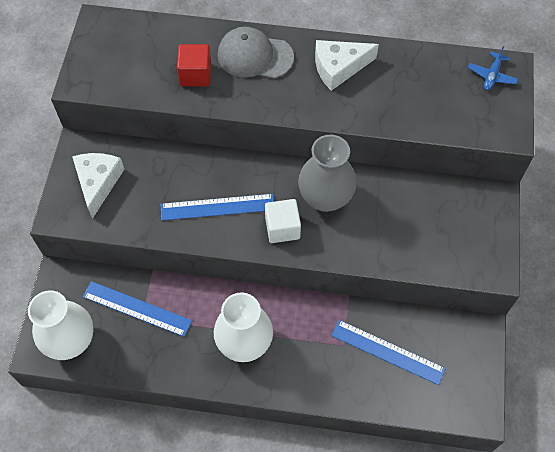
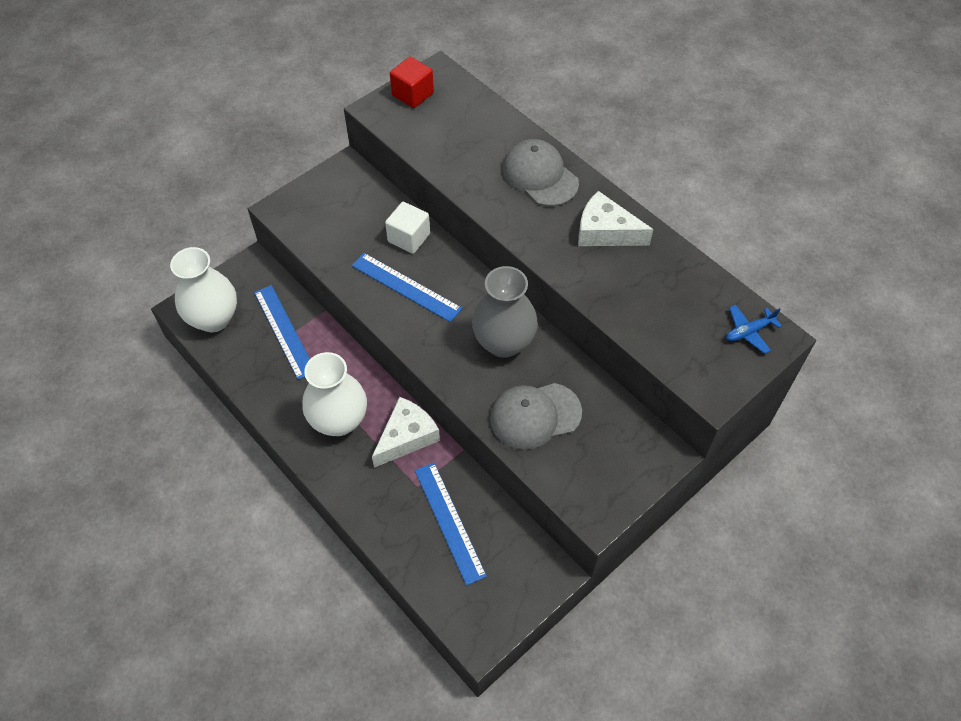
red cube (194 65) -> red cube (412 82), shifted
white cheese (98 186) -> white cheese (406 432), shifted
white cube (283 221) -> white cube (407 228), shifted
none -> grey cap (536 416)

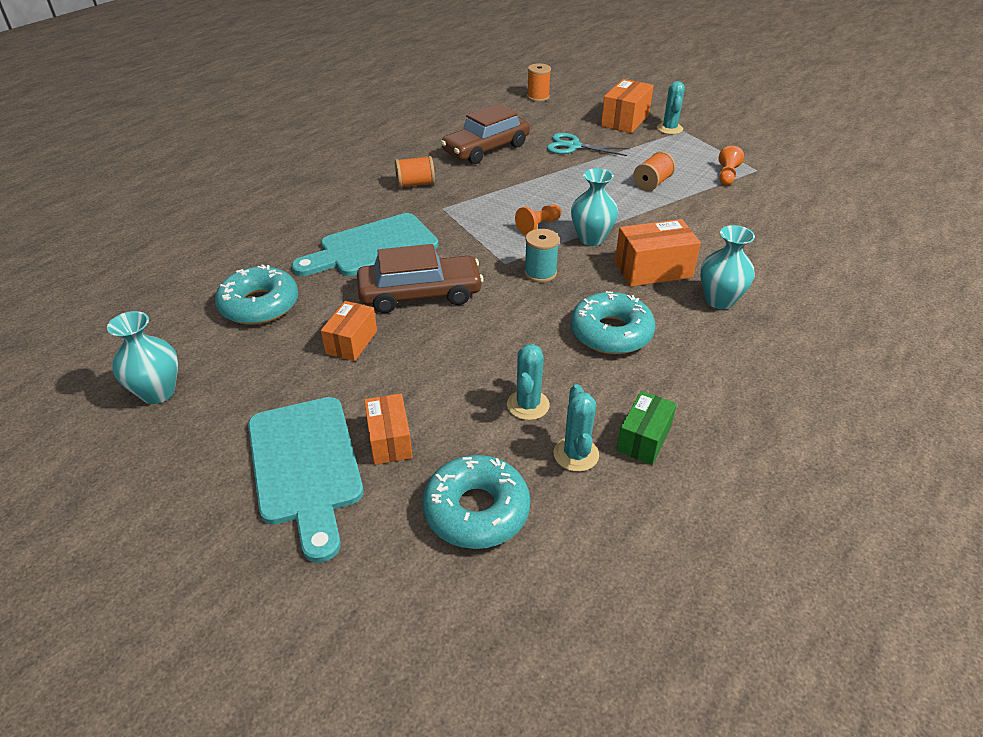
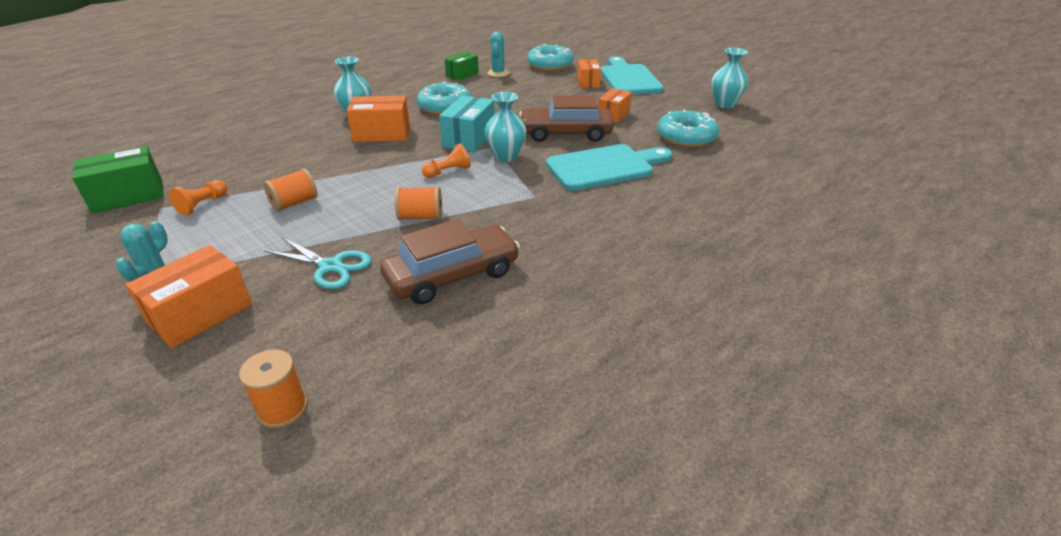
orange spool (415 172) -> orange spool (418 203), shifted
turquoise vase (594 207) -> turquoise vase (506 127), shifted
turquoise spool (541 256) -> turquoise box (467 123)
turquoise cactus (528 382) -> none
none -> green box (118 180)

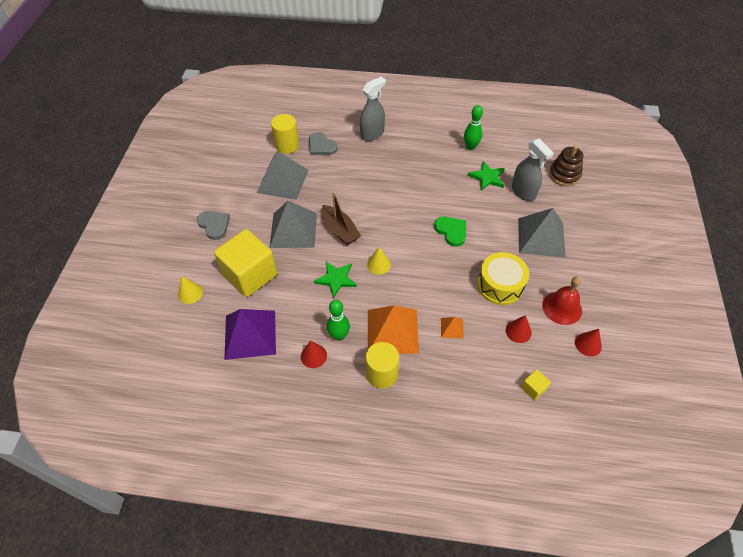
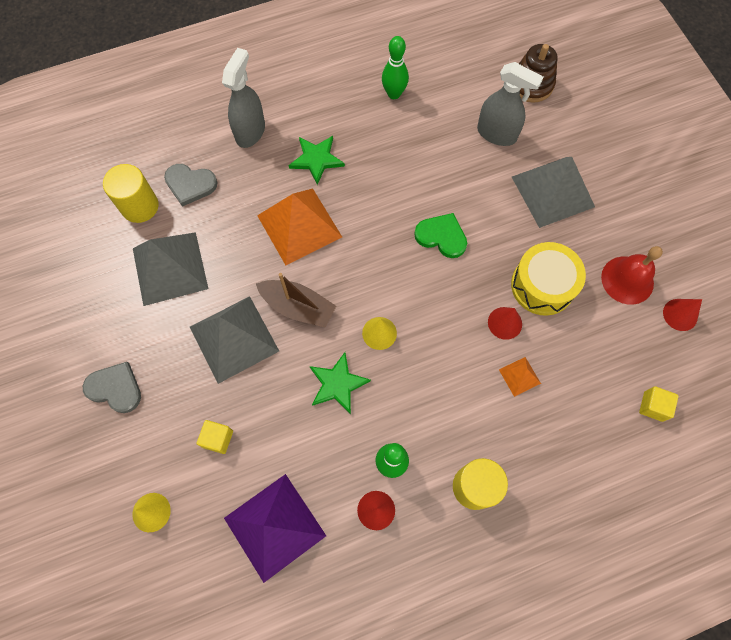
green star (486 175) -> green star (317 160), shifted
yellow cube (245 263) -> yellow cube (214 437), x0.41
orange pyramid (393 330) -> orange pyramid (299 226), shifted
red cone (519 329) -> red cone (505 323), shifted

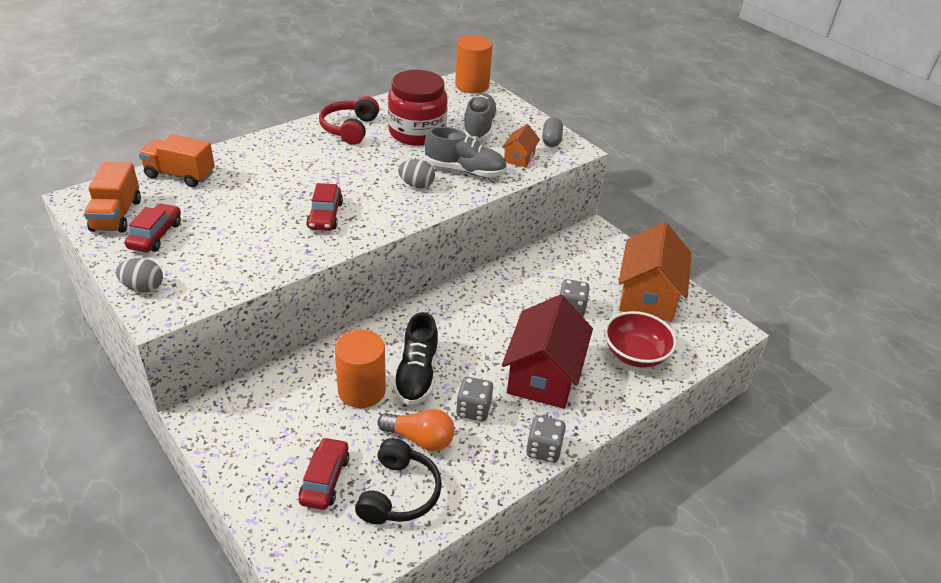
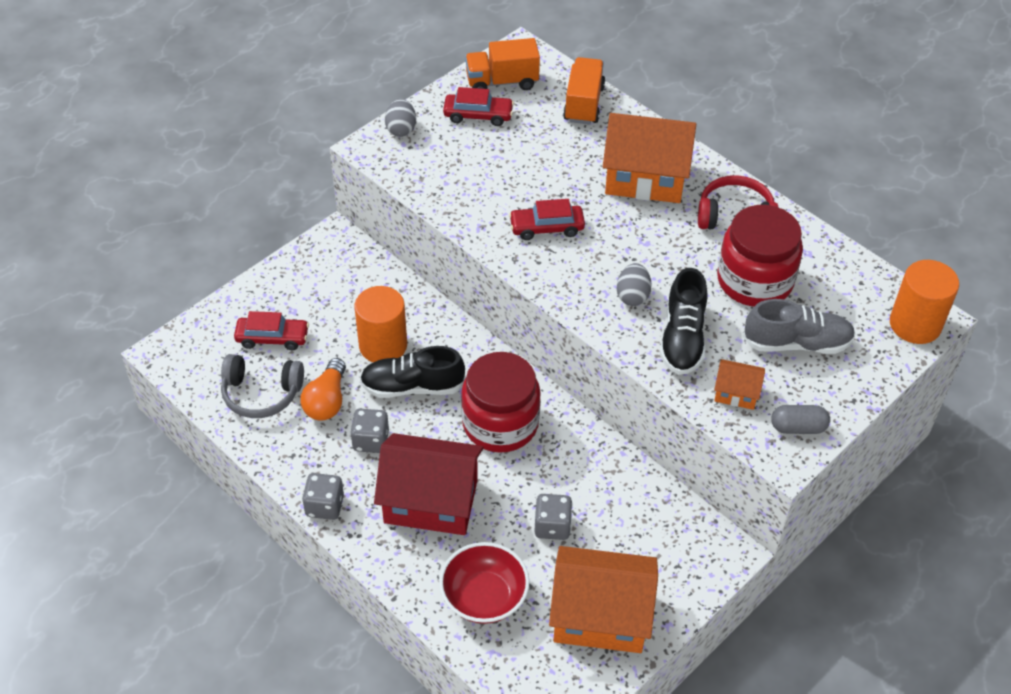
grey shoe (465 151) -> black shoe (684 321)
black headphones (398 481) -> grey headphones (262 386)
none -> orange house (649 158)
none -> red jar (501 402)

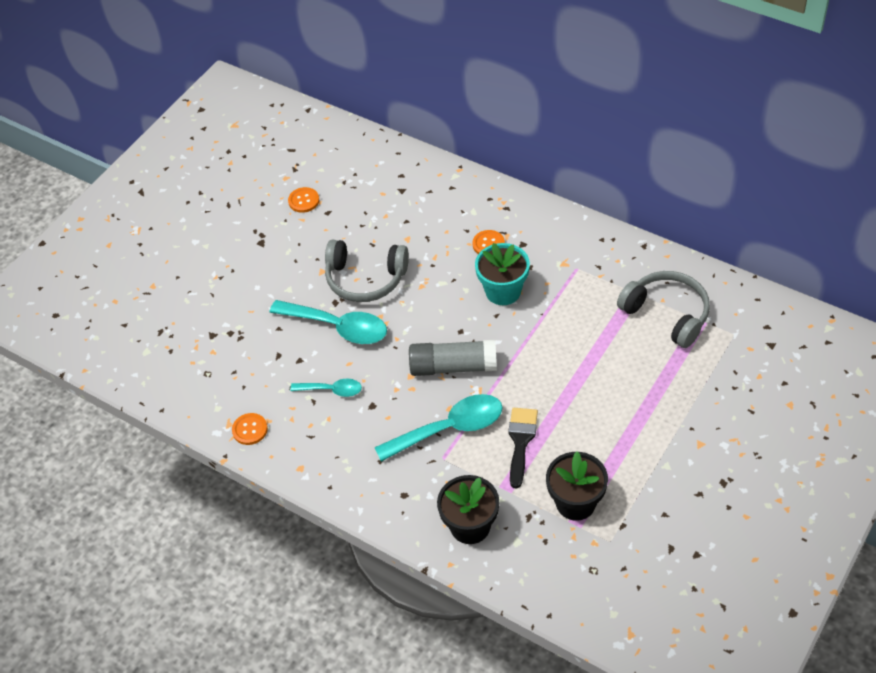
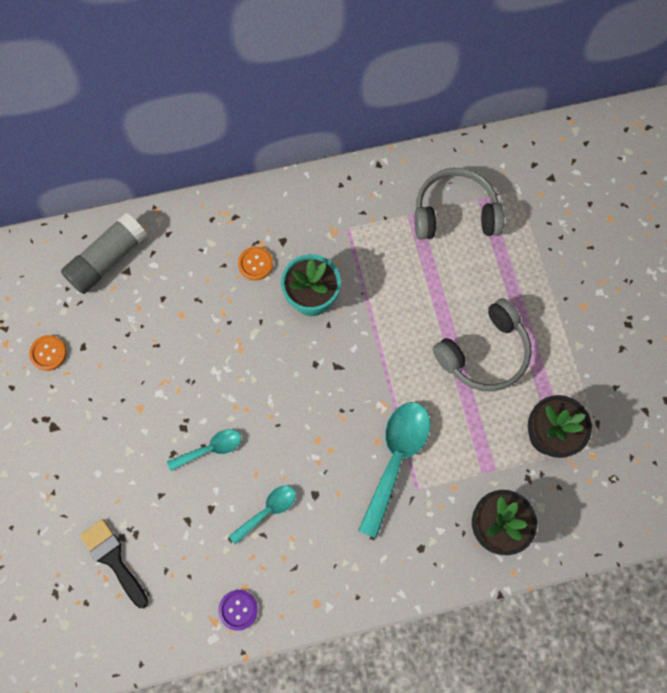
grey headphones (367 271) -> grey headphones (482 344), shifted
turquoise spoon (328 322) -> turquoise spoon (204 450), x0.55
grey glue stick (453 358) -> grey glue stick (104 253), shifted
black brush (523 448) -> black brush (114 563), shifted
orange button (250 429) -> purple button (238 610)

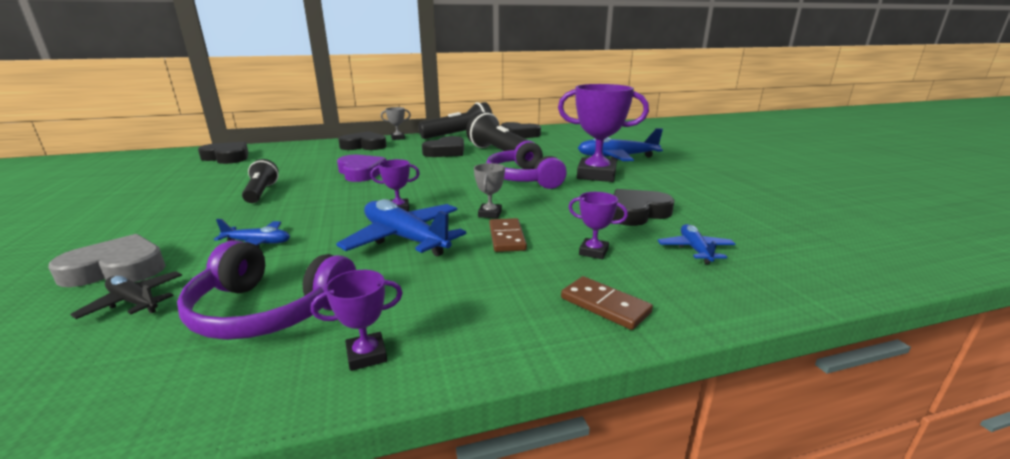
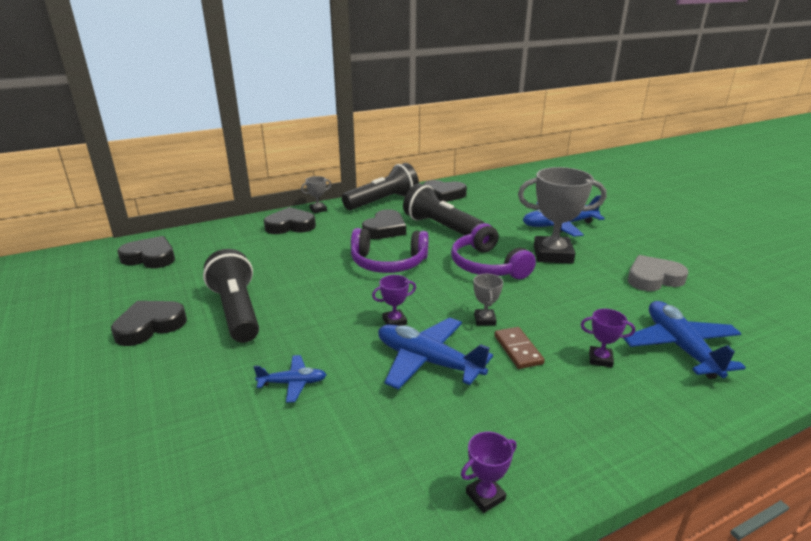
purple trophy (603 133) -> grey trophy (562 215)
purple heart (361 168) -> none
black flashlight (260 181) -> black flashlight (231 296), x1.69
black heart (643 207) -> black heart (149 323), shifted
blue plane (696 244) -> blue plane (684 340), x1.87
grey heart (107 260) -> grey heart (658 273), shifted
purple headphones (266 290) -> purple headphones (390 250), shifted
black plane (126 295) -> none
brown domino (607 303) -> none

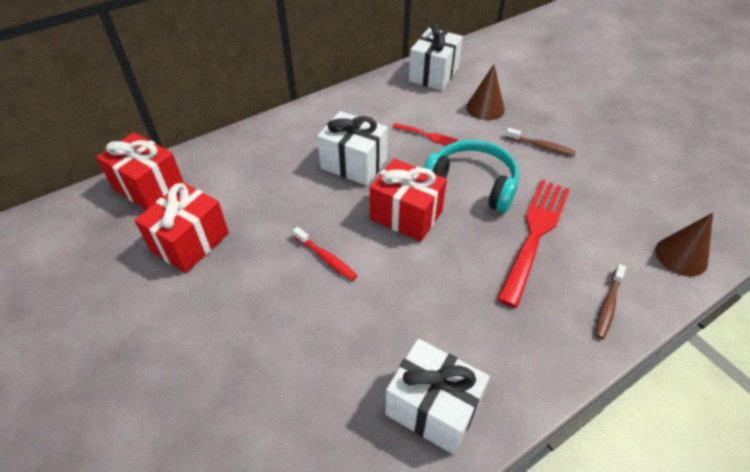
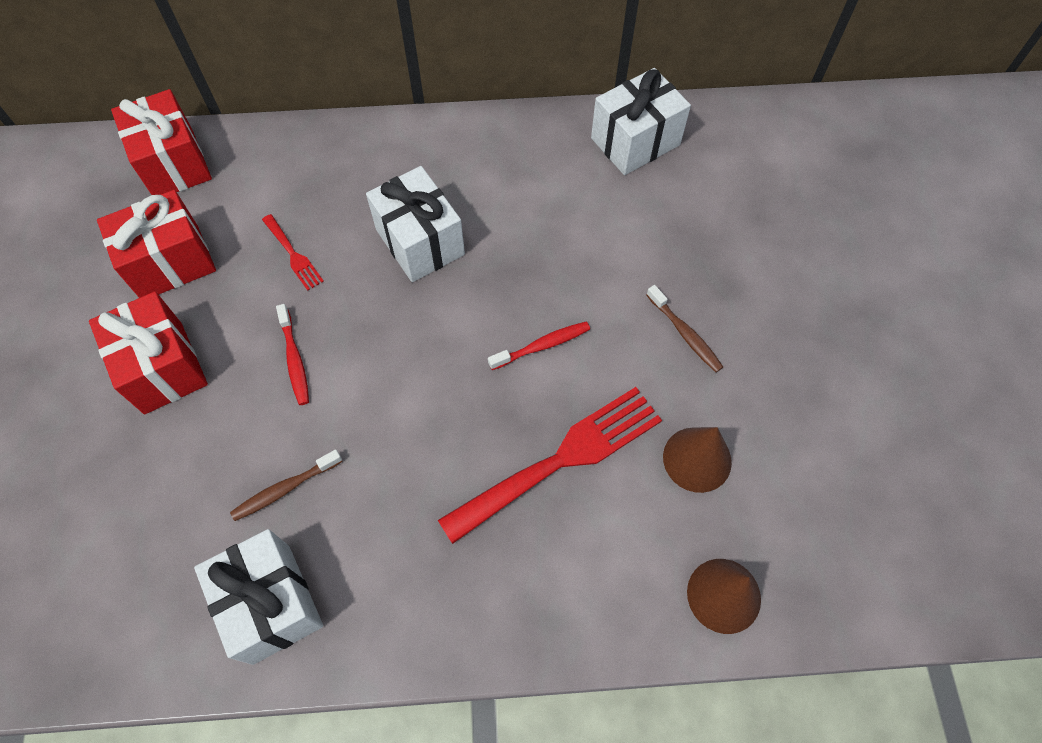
brown cone (485 92) -> brown cone (697 460), shifted
red fork (425 134) -> red fork (293 252), shifted
turquoise headphones (471 176) -> red toothbrush (539 345)
red gift (408 200) -> red gift (148 352), shifted
brown toothbrush (610 301) -> brown toothbrush (286 485), shifted

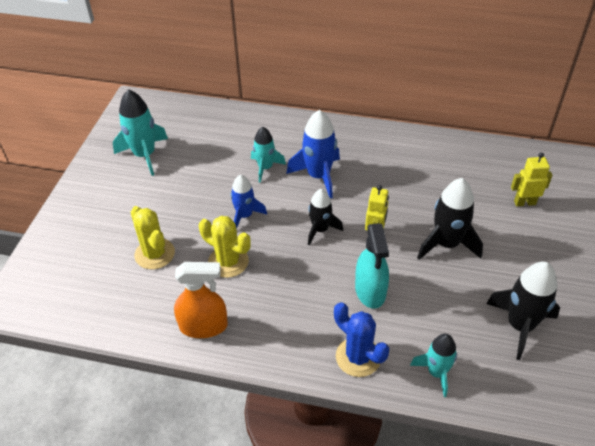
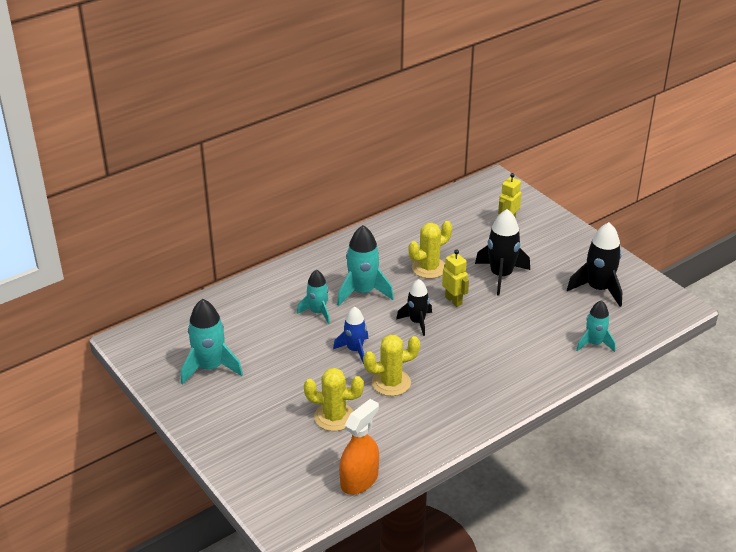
blue rocket (313 154) -> turquoise rocket (365 265)
turquoise spray bottle (372 266) -> none
orange spray bottle (201 300) -> orange spray bottle (359 447), shifted
blue cactus (361 339) -> none
none -> yellow cactus (430 250)

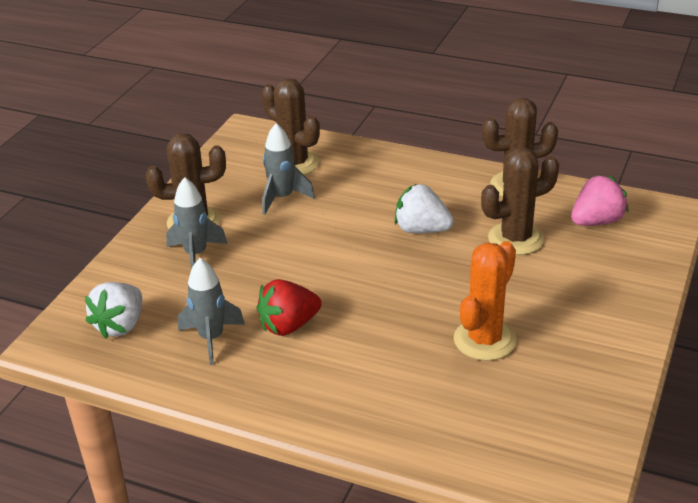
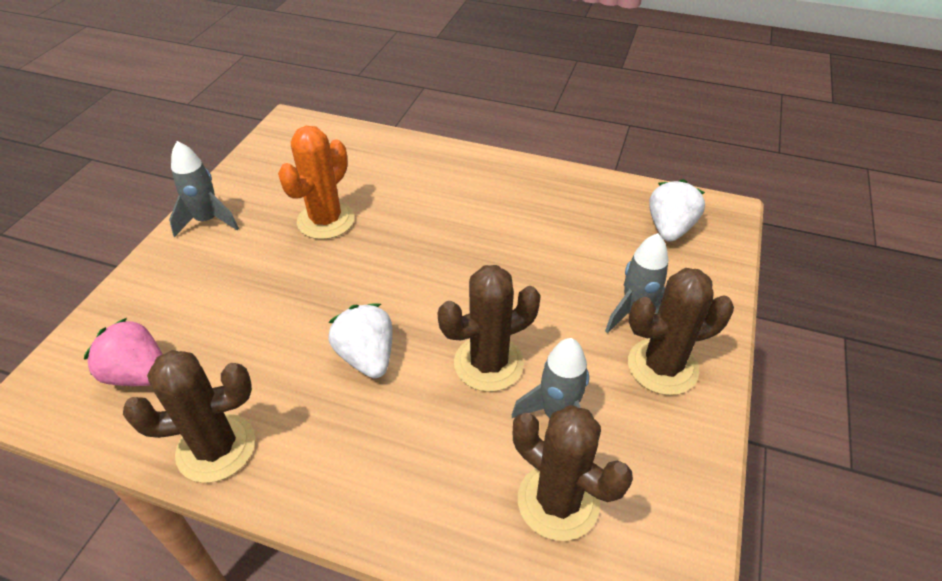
brown cactus (520 201) -> brown cactus (489 328), shifted
pink strawberry (600 200) -> pink strawberry (123 352), 60 degrees clockwise
white strawberry (424 208) -> white strawberry (360 340), 135 degrees counterclockwise
grey rocket (211 311) -> grey rocket (204 189), shifted
red strawberry (289 307) -> none

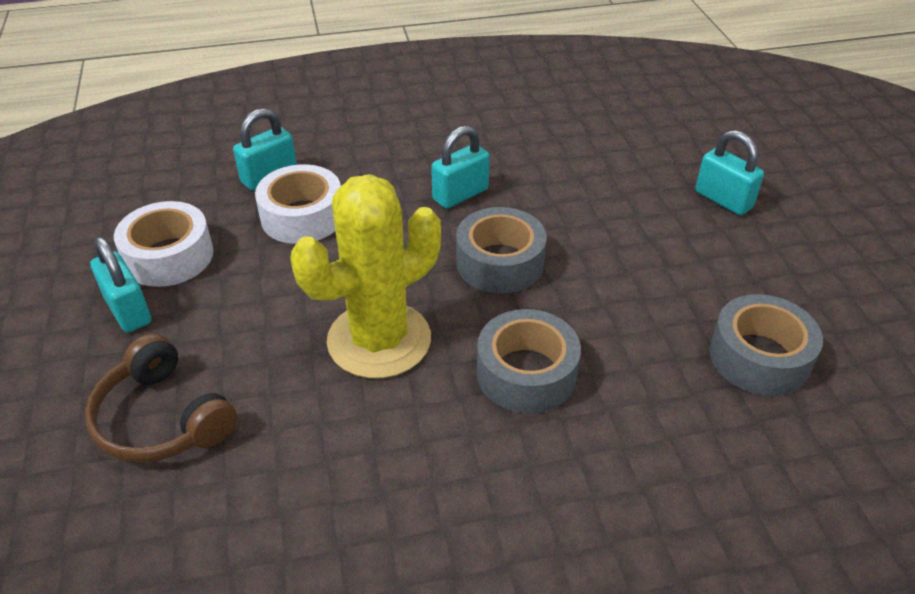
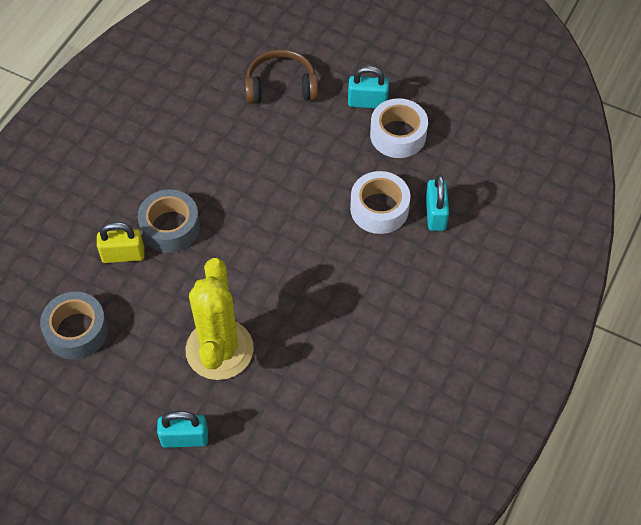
turquoise padlock (460 167) -> none
yellow cactus (365 276) -> yellow cactus (220 319), shifted
grey tape (501 250) -> none
none -> yellow padlock (120 242)

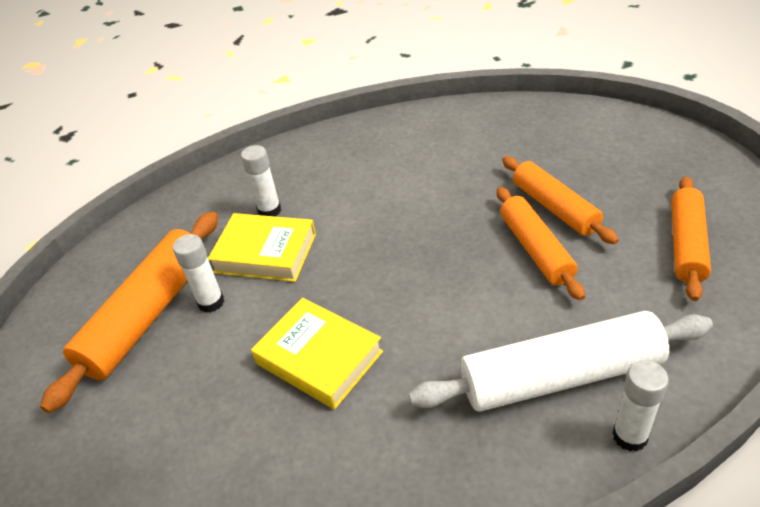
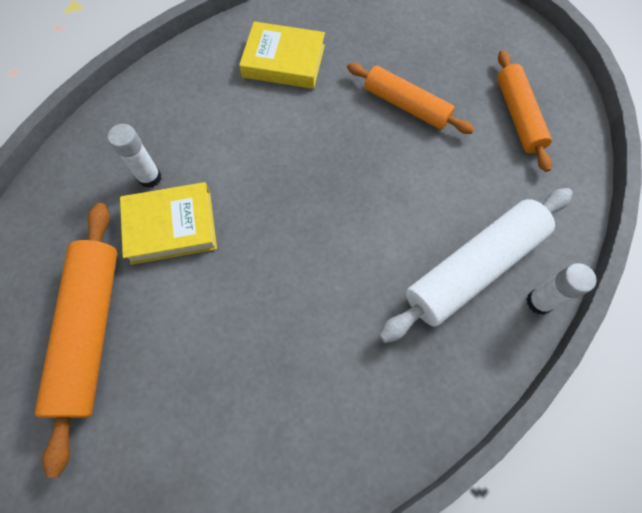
orange rolling pin (541 244) -> none
white glue stick (198 273) -> none
yellow book (317 354) -> yellow book (282 55), shifted

